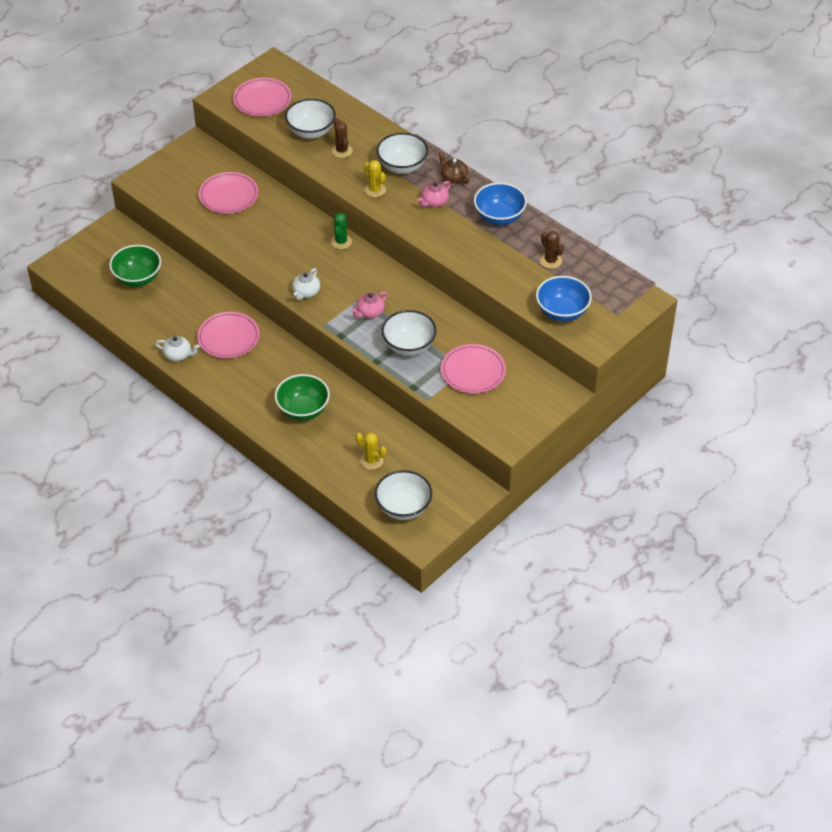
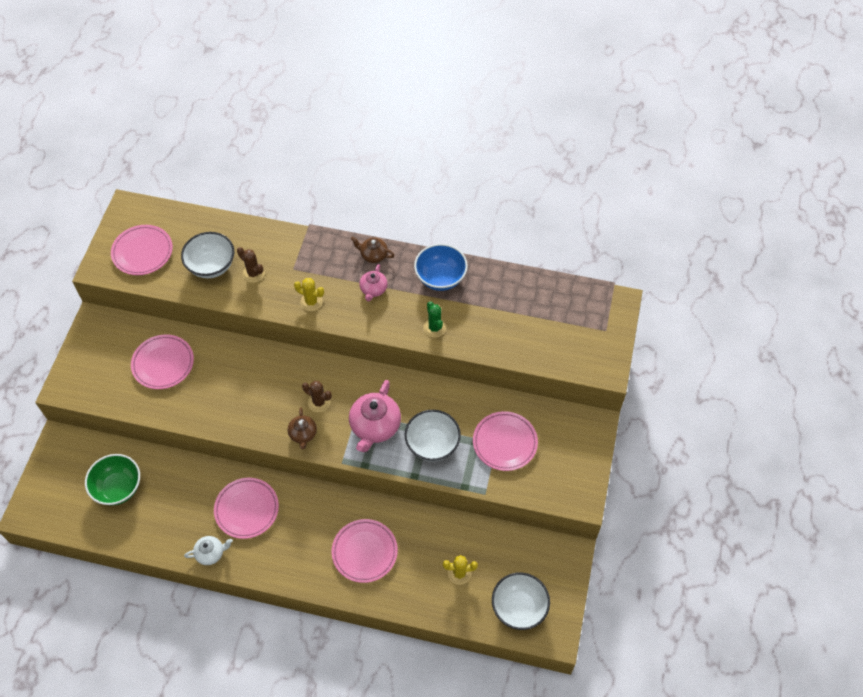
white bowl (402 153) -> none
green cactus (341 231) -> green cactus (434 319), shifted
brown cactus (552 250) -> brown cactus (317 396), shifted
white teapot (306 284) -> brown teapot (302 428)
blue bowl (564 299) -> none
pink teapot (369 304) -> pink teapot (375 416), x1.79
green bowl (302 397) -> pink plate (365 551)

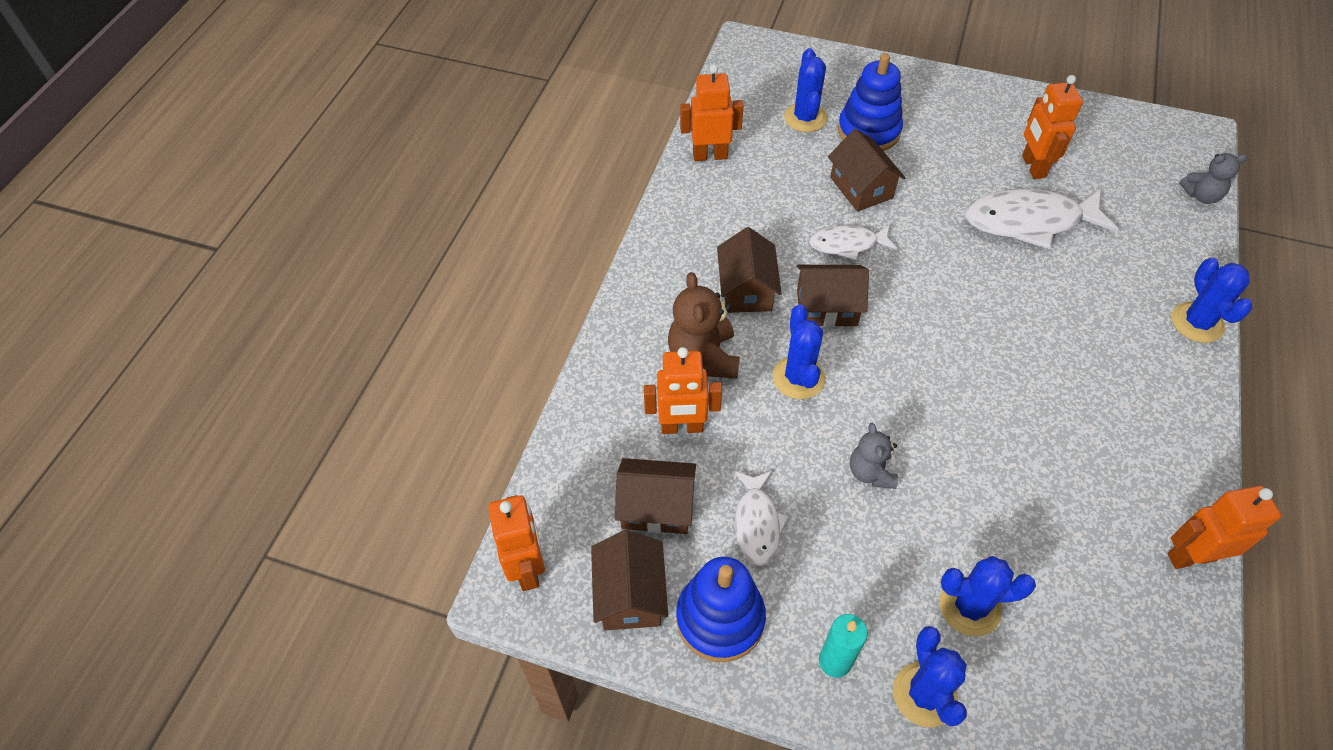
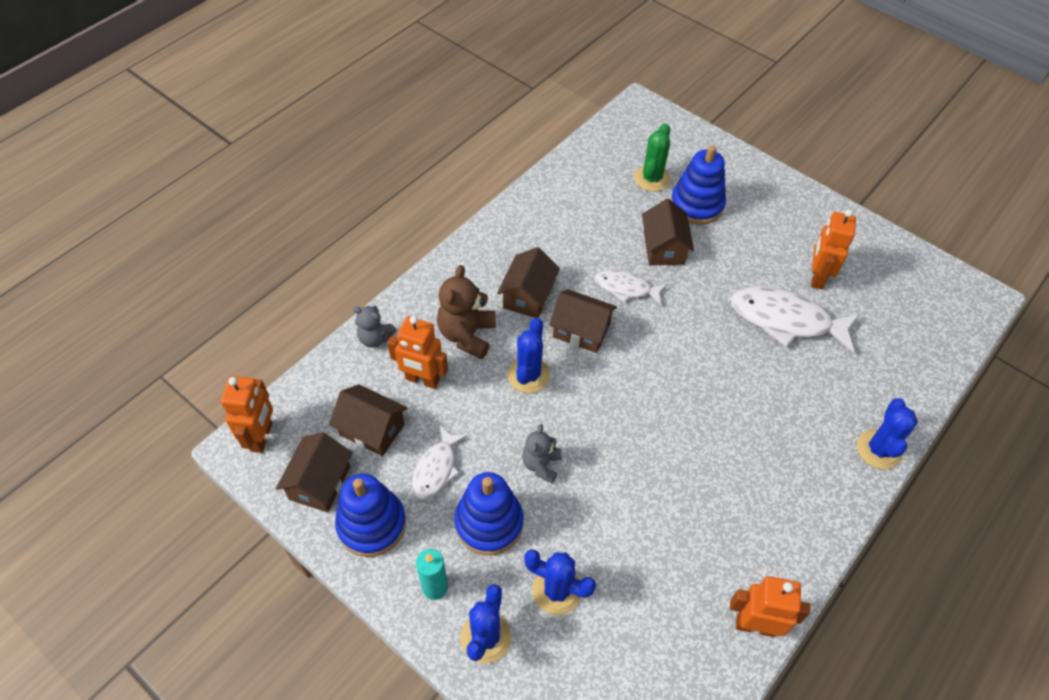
blue cactus (805 90) -> green cactus (652 157)
orange robot (711 112) -> none
grey teddy bear (1213 178) -> grey teddy bear (374 327), shifted
none -> blue stacking toy (488 513)

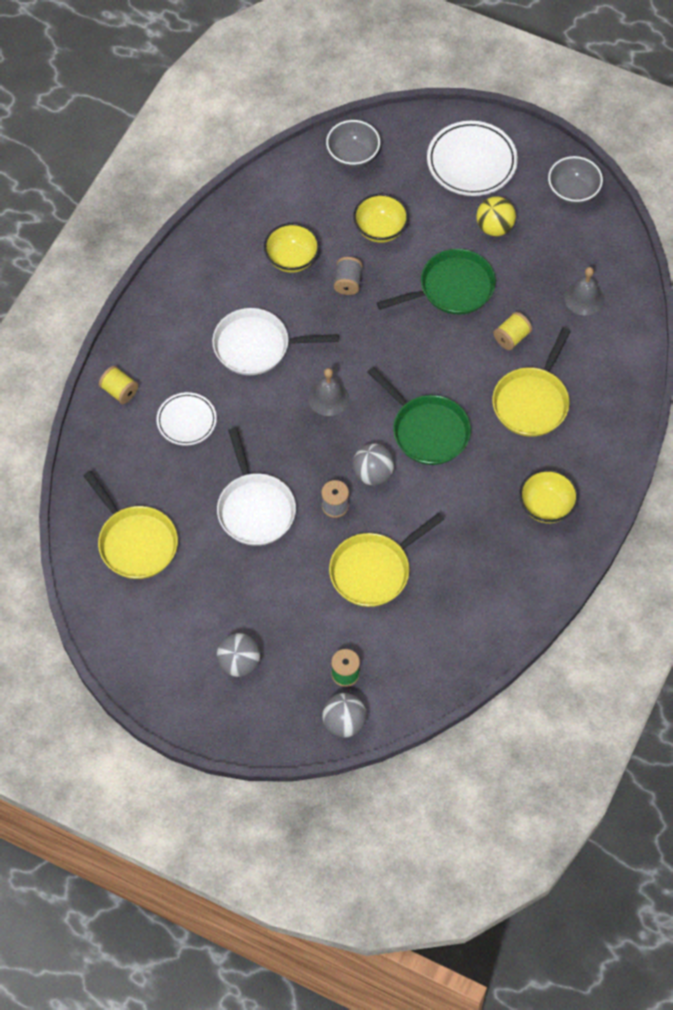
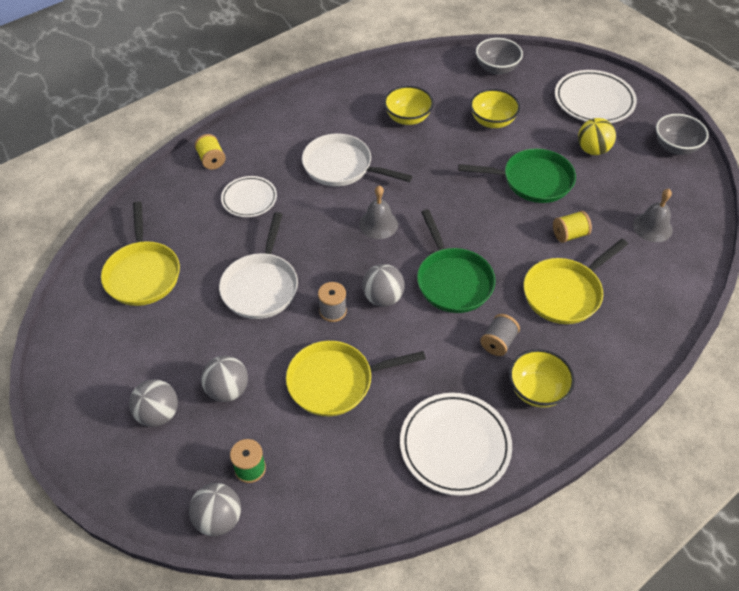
grey spool (348 276) -> grey spool (500 335), shifted
none -> grey ball (224 379)
none -> white plate (456 444)

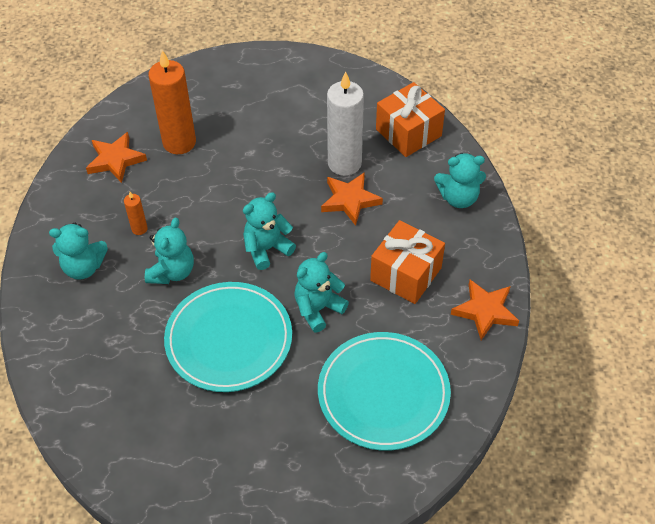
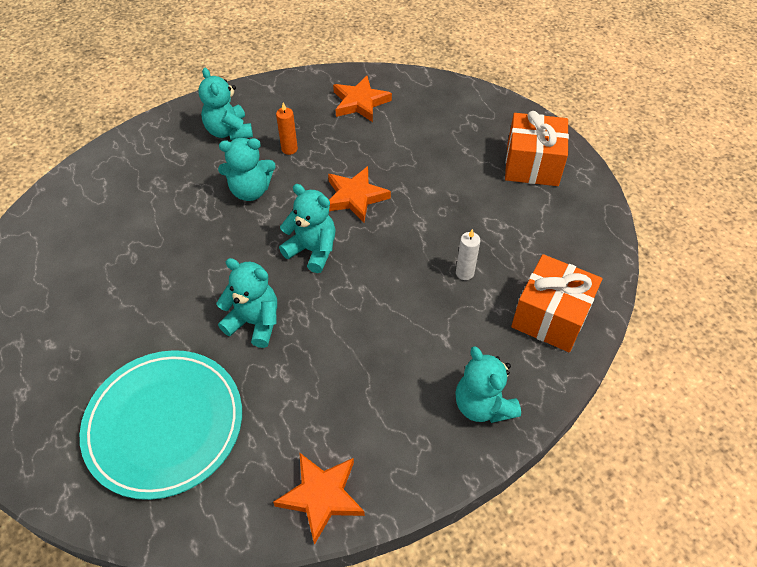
orange candle (172 102) -> none
white candle (345 123) -> white candle (468 254), x0.45
orange star (352 199) -> orange star (359 194), shifted
orange gift (407 262) -> orange gift (537 148), shifted
turquoise plate (228 337) -> none

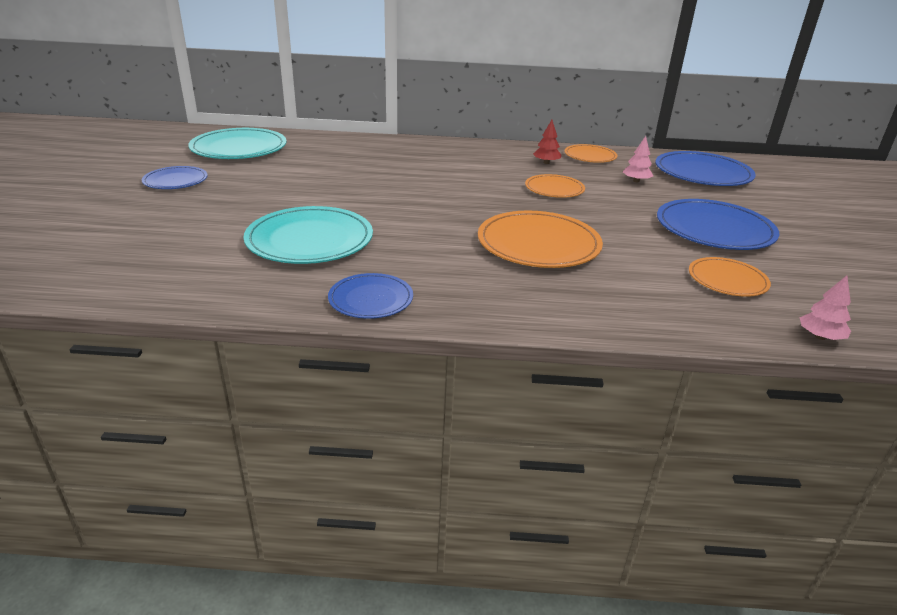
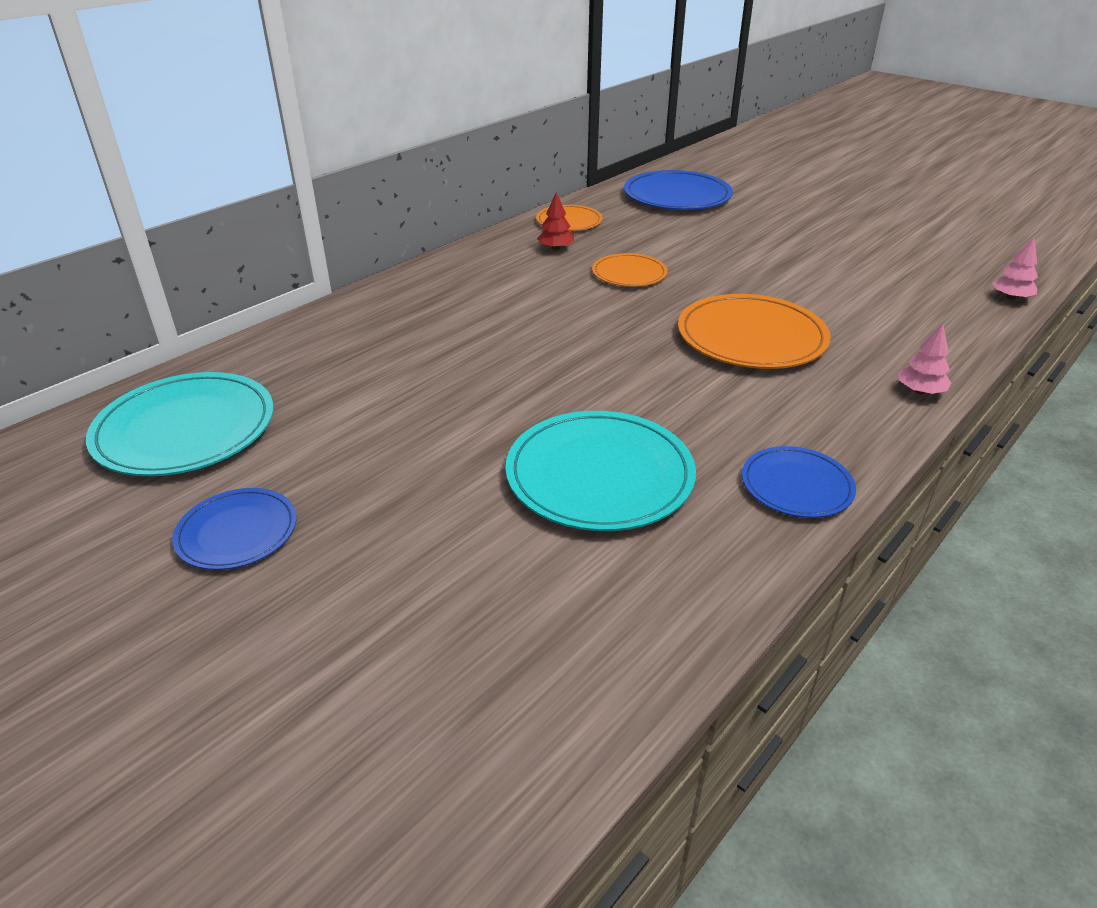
pink tree (638 159) -> pink tree (924 359), shifted
blue plate (718 224) -> none
orange plate (730 277) -> none

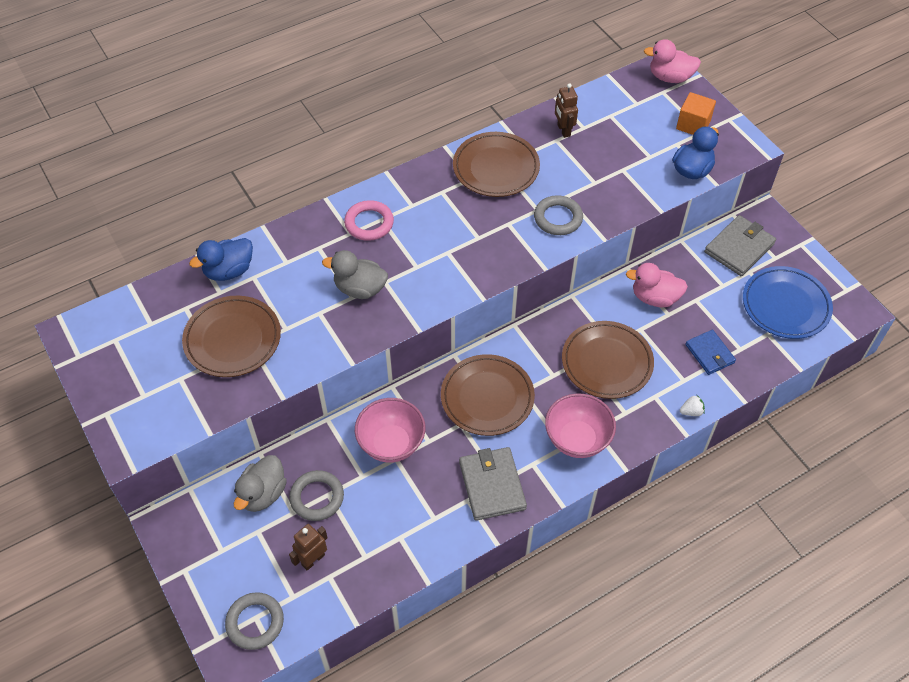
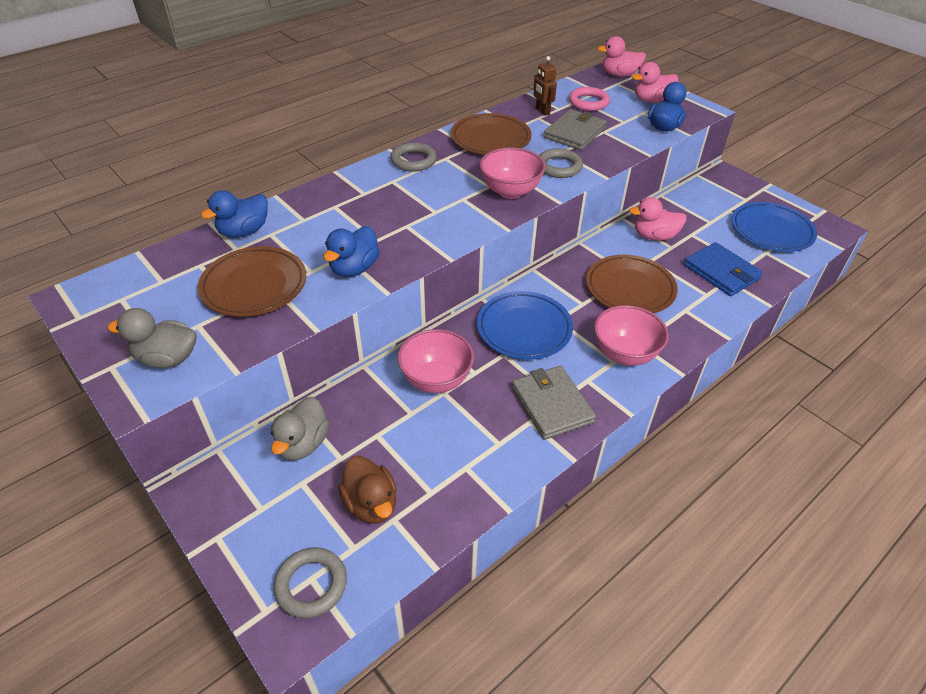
orange cube (696 113) -> pink duck (655 82)
pink ring (369 220) -> pink ring (589 99), shifted
grey wallet (740 245) -> grey wallet (575 129), shifted
grey duck (355 274) -> grey duck (152 338), shifted
blue wallet (710 352) -> blue wallet (723 269), x1.51
brown plate (488 395) -> blue plate (525 325)
white strawberry (692 405) -> none
grey ring (316 495) -> grey ring (413 157), shifted
brown robot (308 547) -> brown duck (367 490)
none -> pink bowl (513 173)
none -> blue duck (351 251)

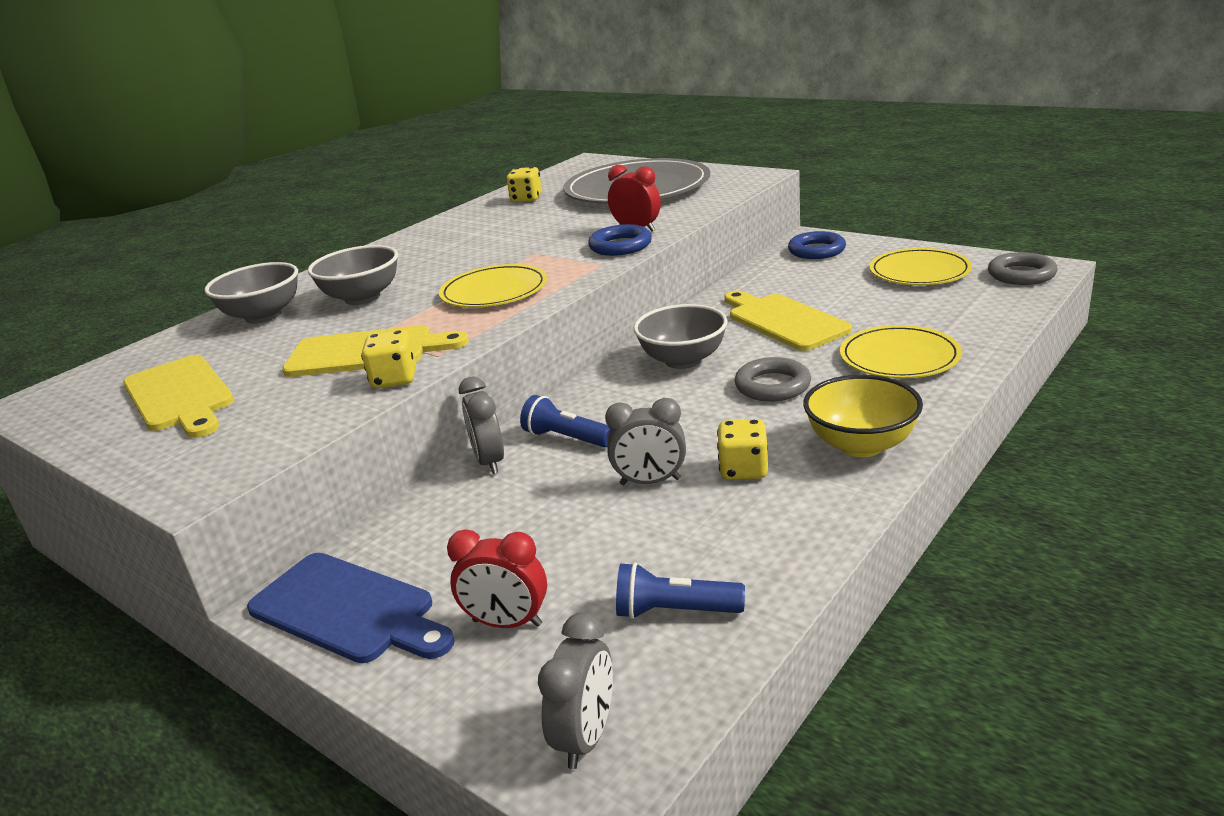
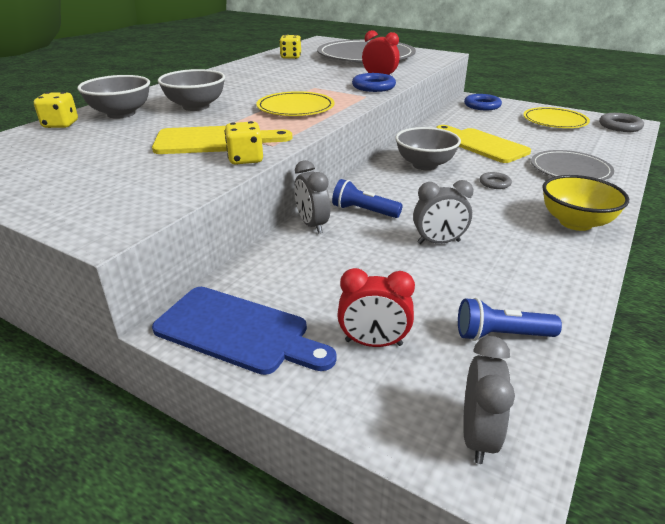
yellow plate (901 351) -> grey plate (572 165)
yellow cutting board (178 396) -> none
grey ring (772 379) -> grey ring (496 180), x0.60
yellow dice (742 449) -> yellow dice (56 110), shifted

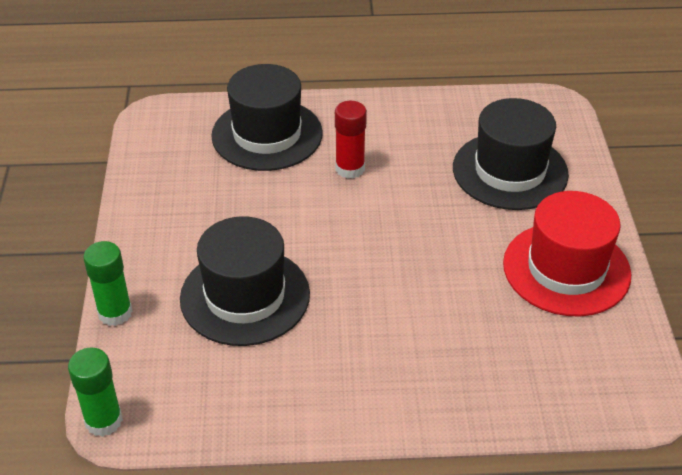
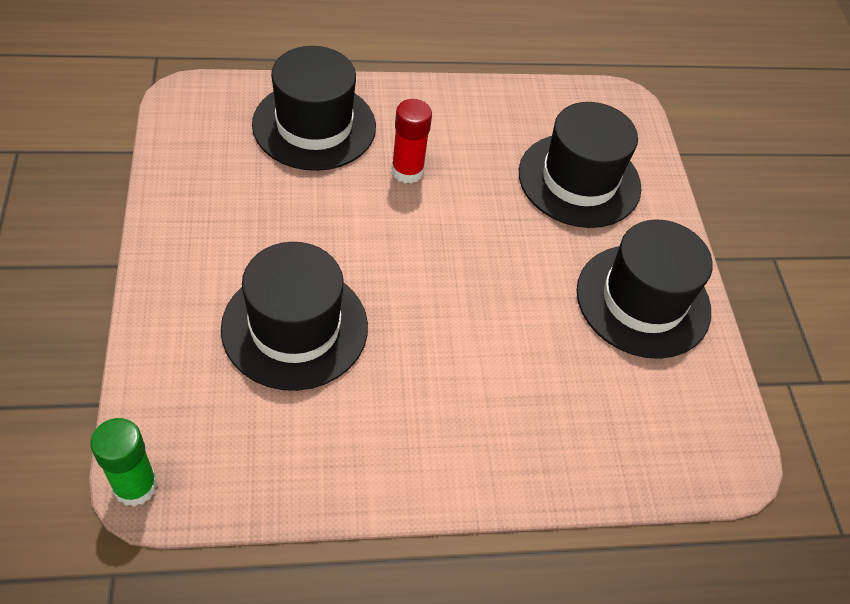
red hat (567 254) -> black hat (645 289)
green glue stick (107 283) -> none

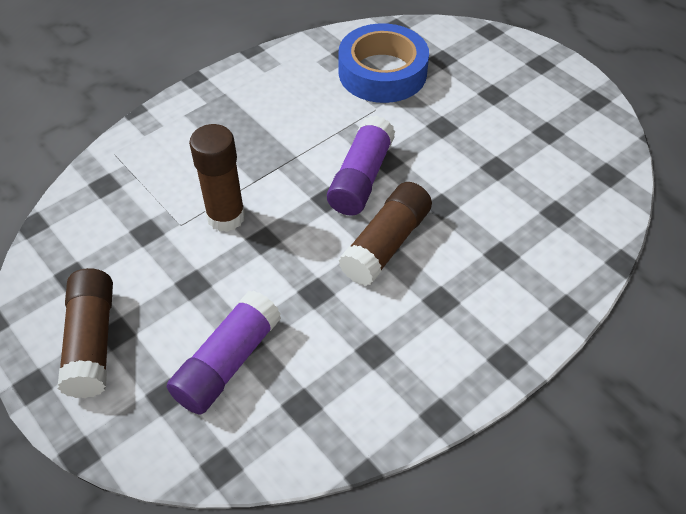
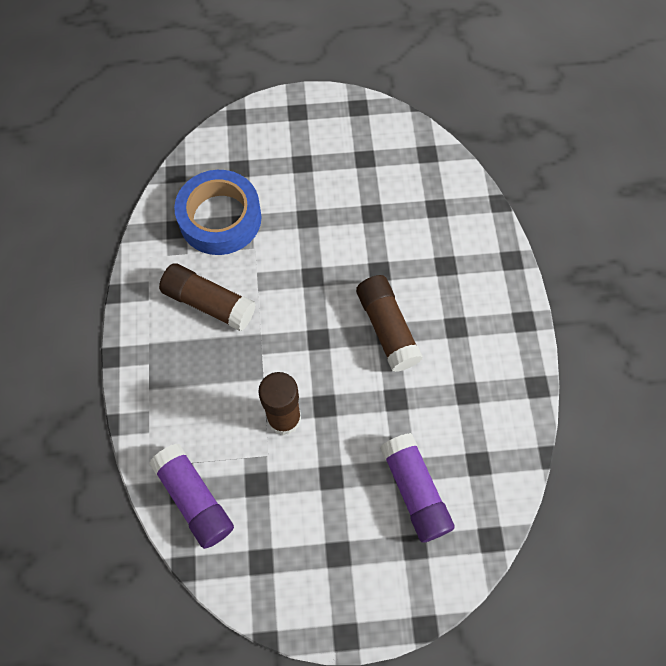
purple glue stick (361 165) -> purple glue stick (191 496), shifted
brown glue stick (85 333) -> brown glue stick (207 297), shifted

